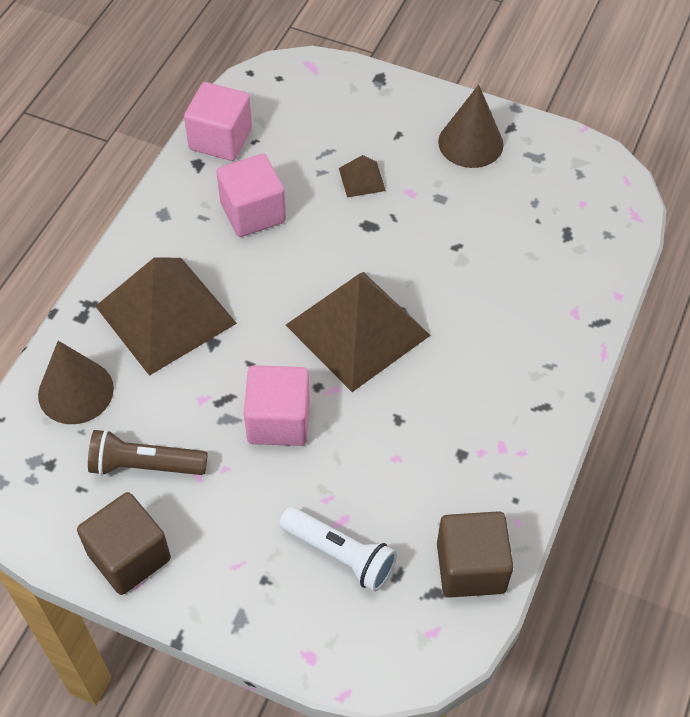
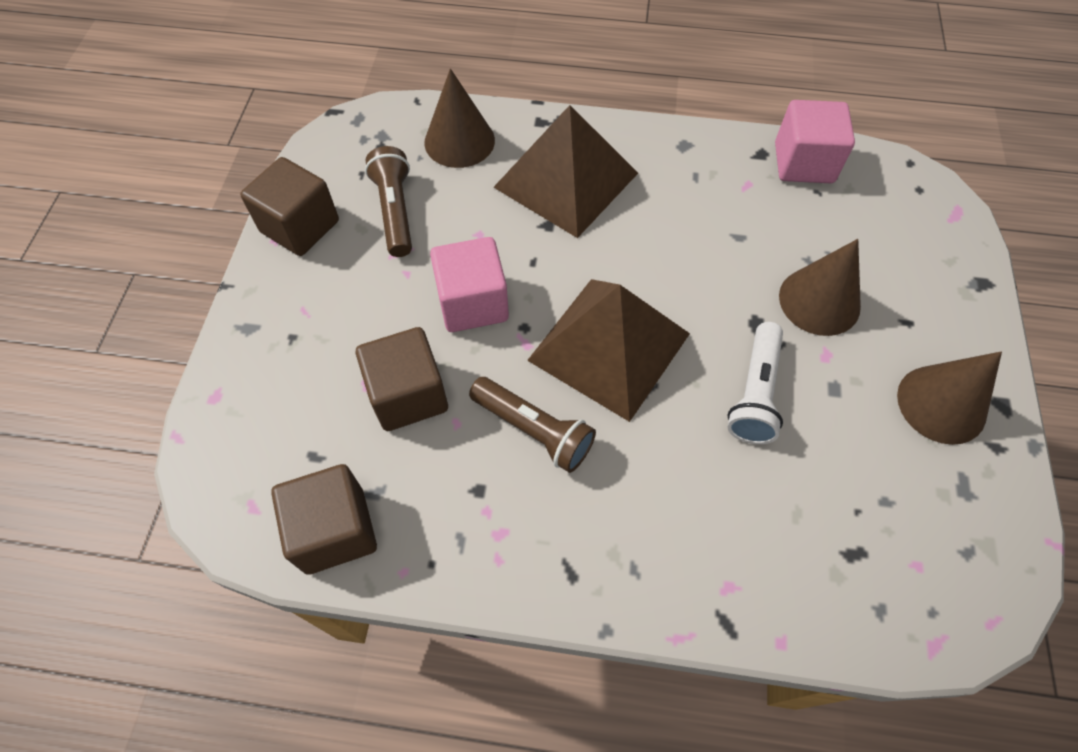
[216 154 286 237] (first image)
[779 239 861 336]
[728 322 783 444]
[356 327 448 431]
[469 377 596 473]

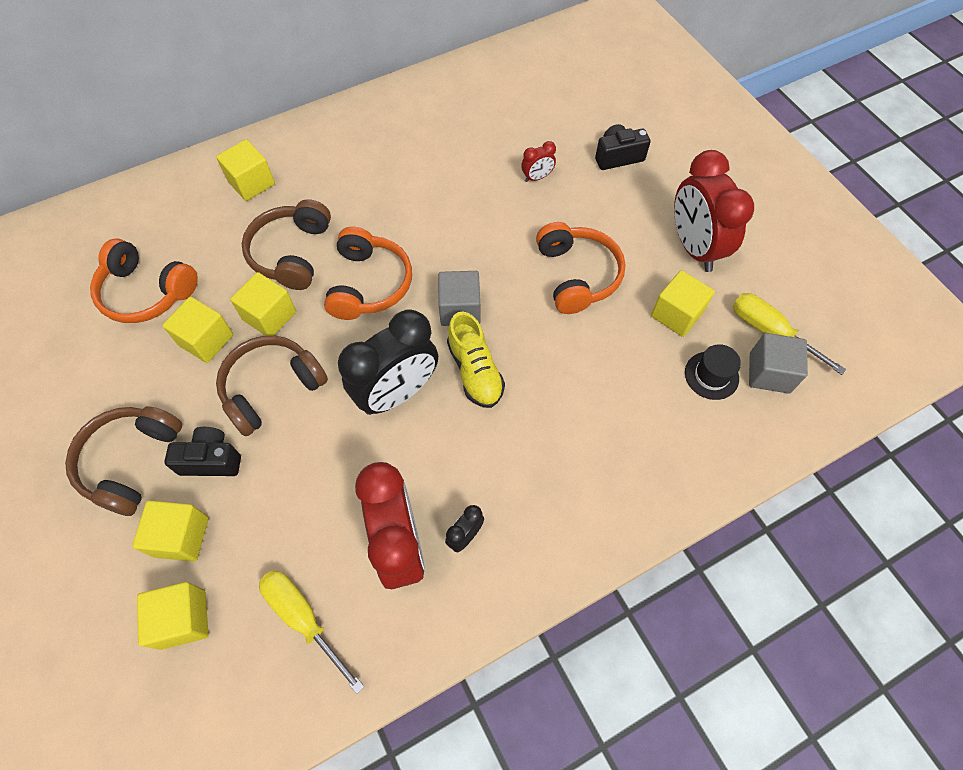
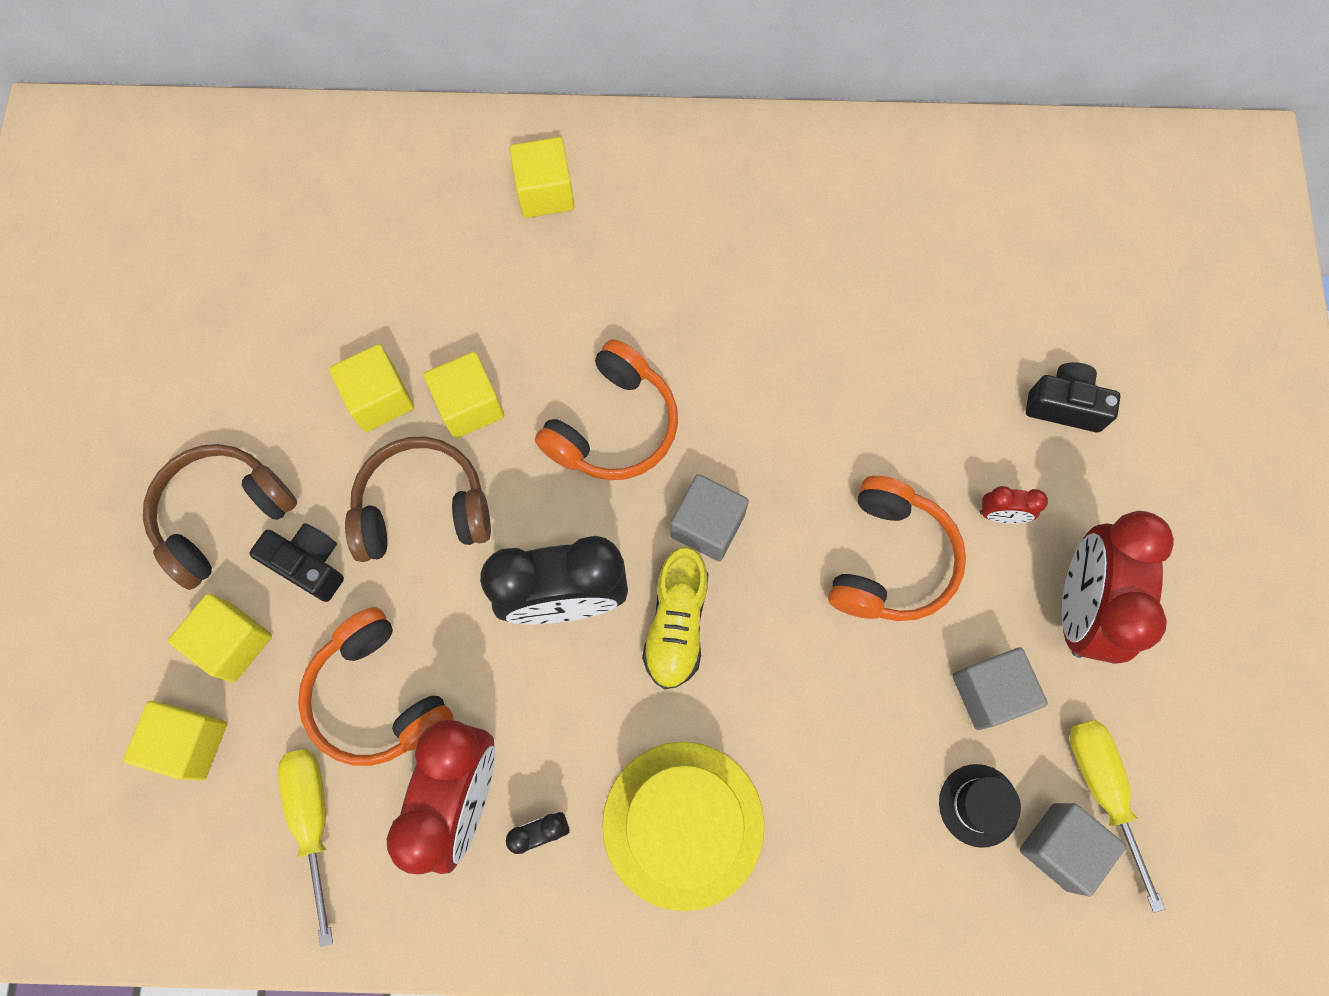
[980 486 1048 524]
[242 199 331 290] (first image)
[298 607 454 766]
[953 647 1048 730]
[602 742 765 911]

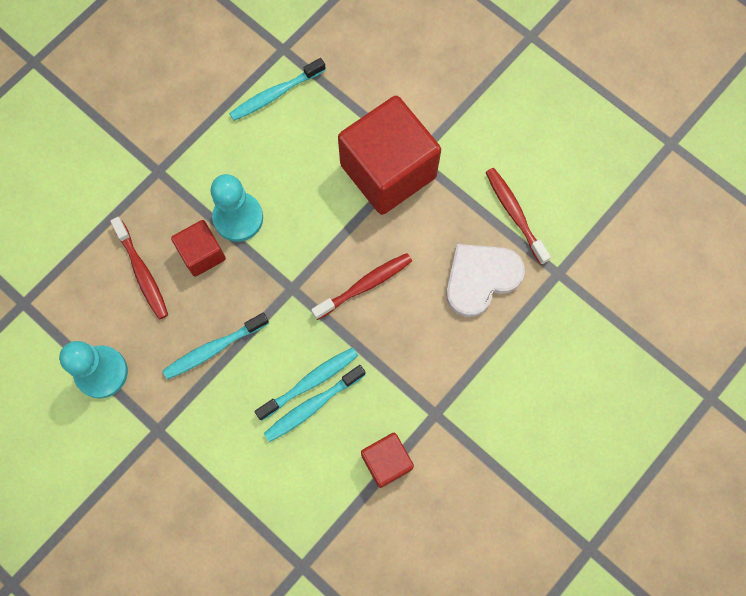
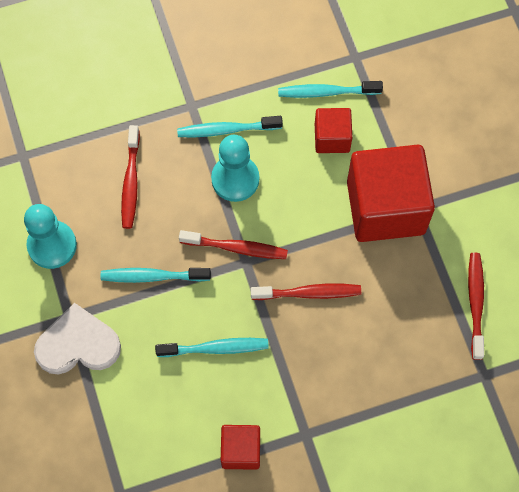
[315 108 352 153]
[34 303 121 375]
[177 116 283 137]
[179 230 288 259]

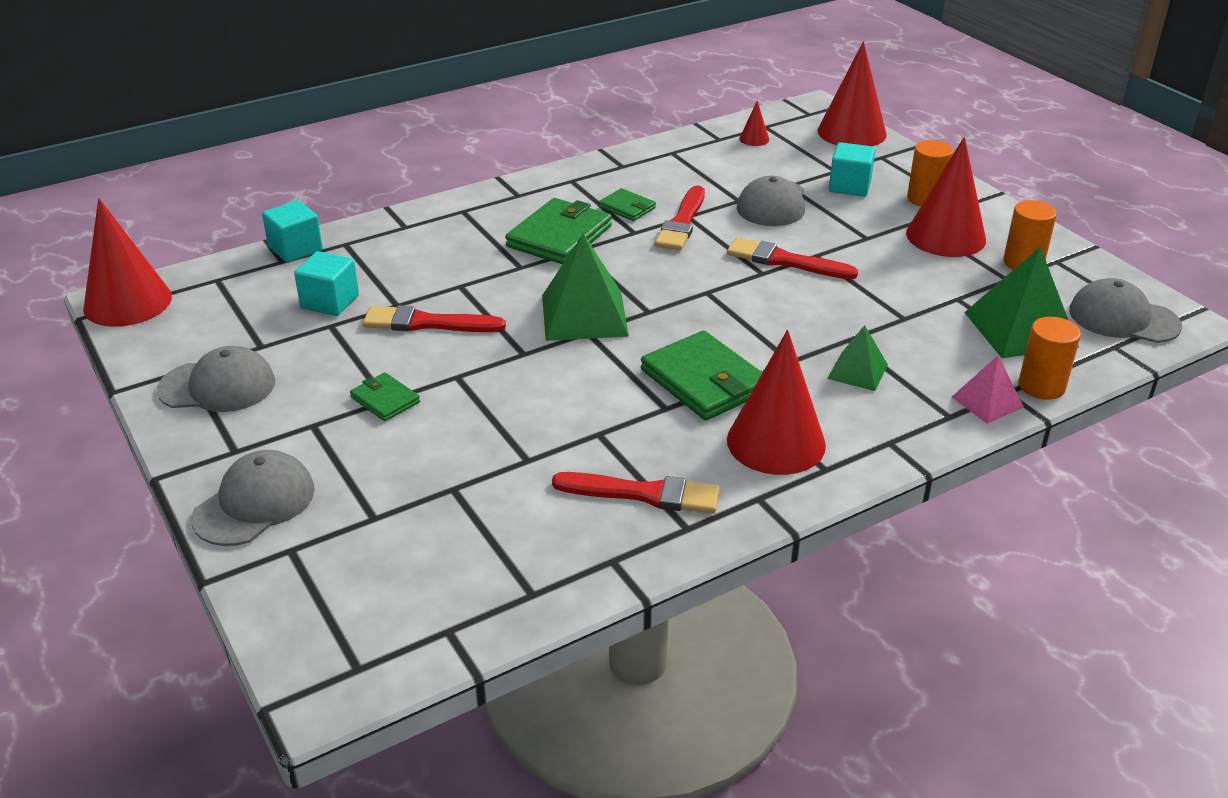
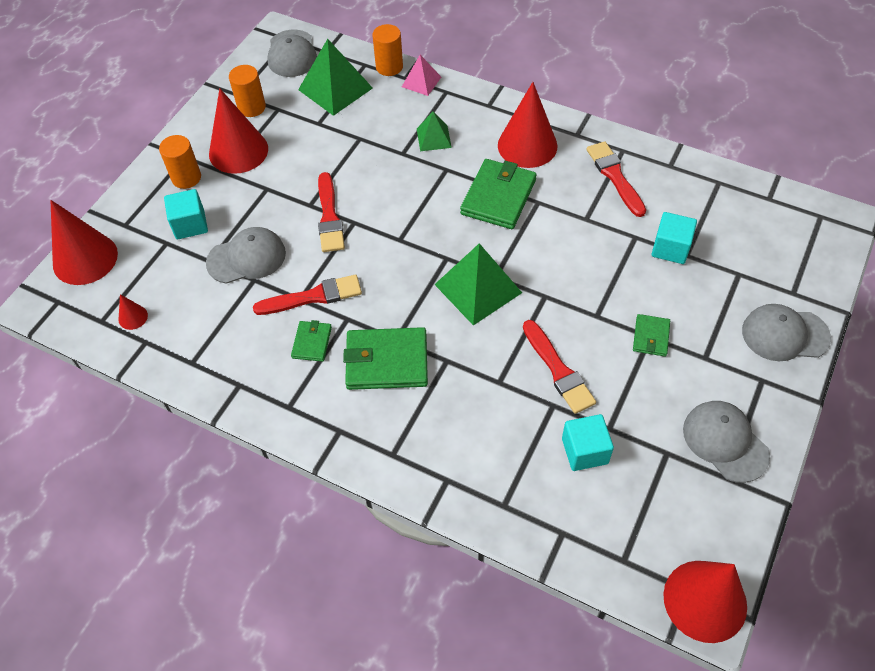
[652 212 697 264]

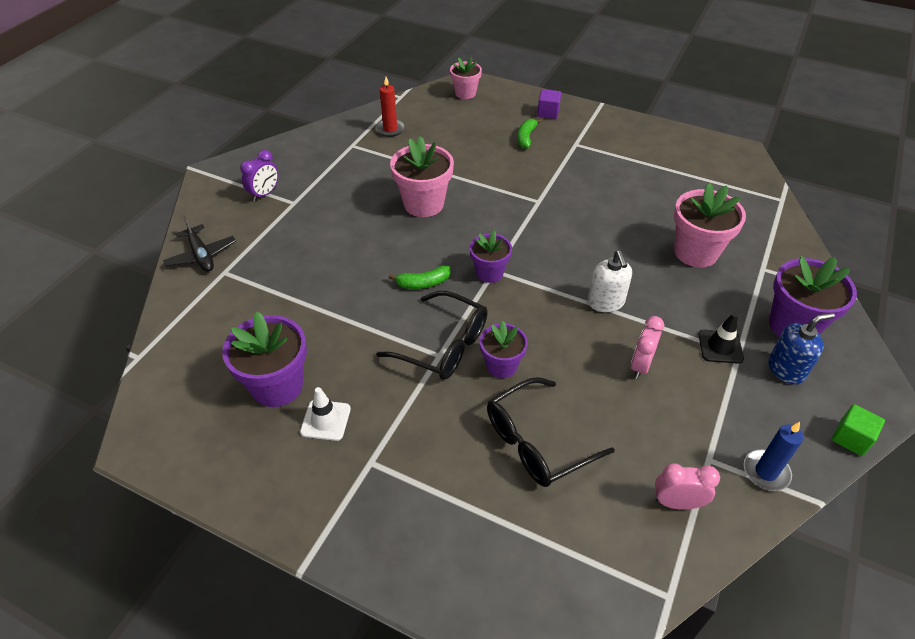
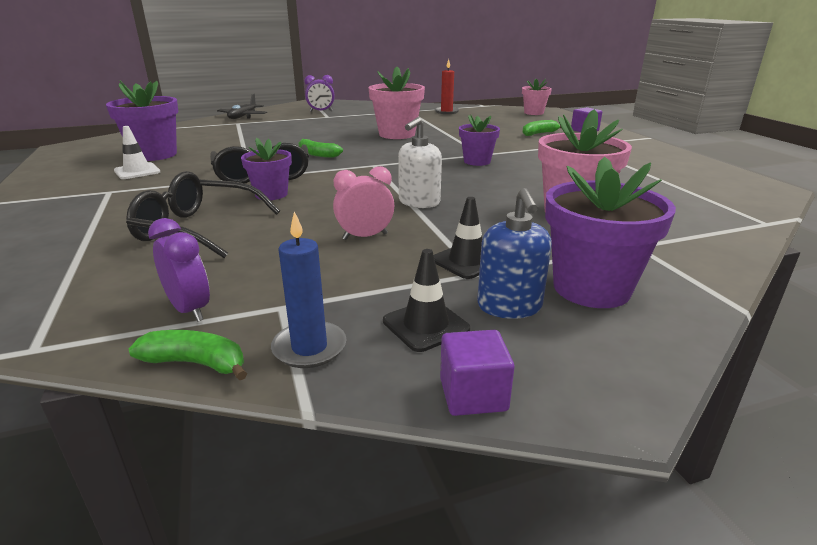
[459 115 500 166]
[477 188 552 319]
[440 330 515 416]
[148 218 210 322]
[383 249 470 352]
[129 330 247 380]

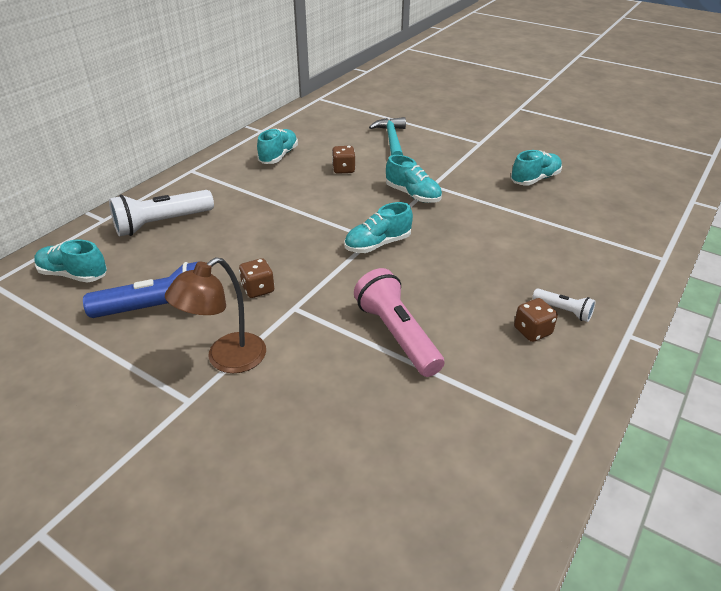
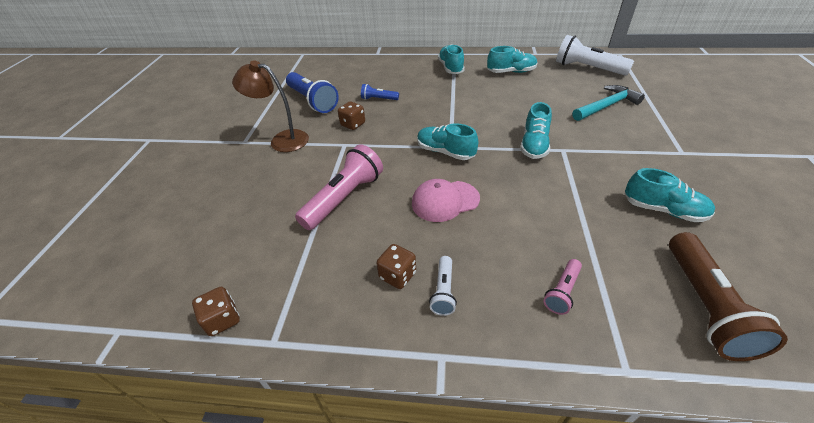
[192 287 240 336]
[556 35 634 76]
[438 44 465 74]
[361 84 399 100]
[412 179 480 222]
[669 232 788 361]
[544 259 582 315]

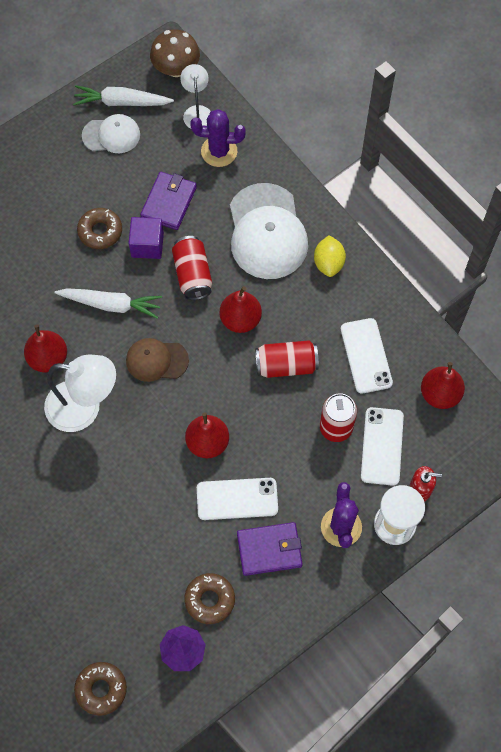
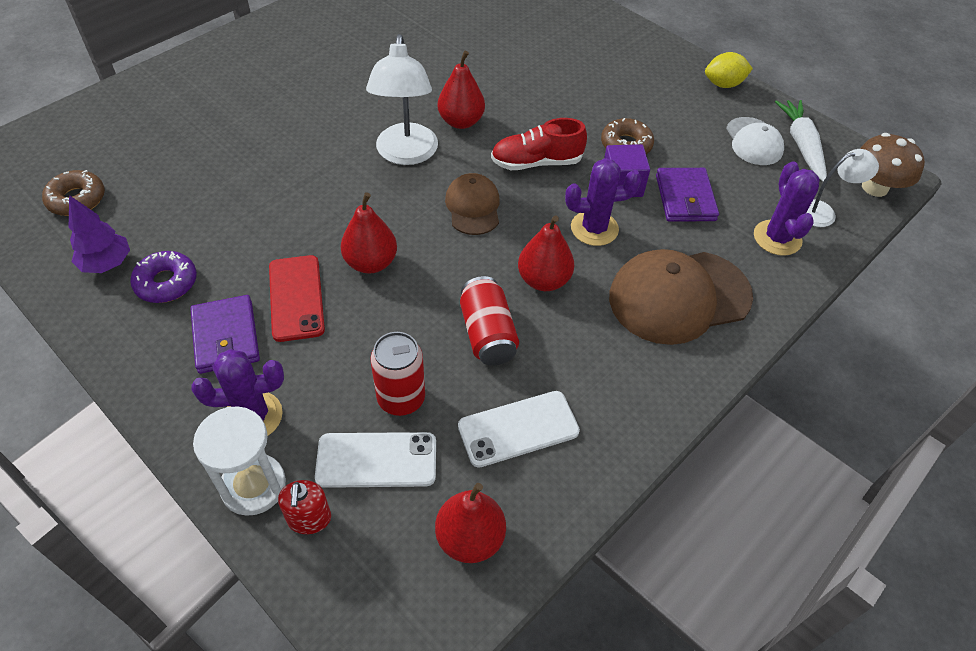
[656 168 719 222]
[609 249 753 345]
[705 52 753 88]
[565 158 642 246]
[491 118 587 170]
[269 255 325 342]
[130 251 197 303]

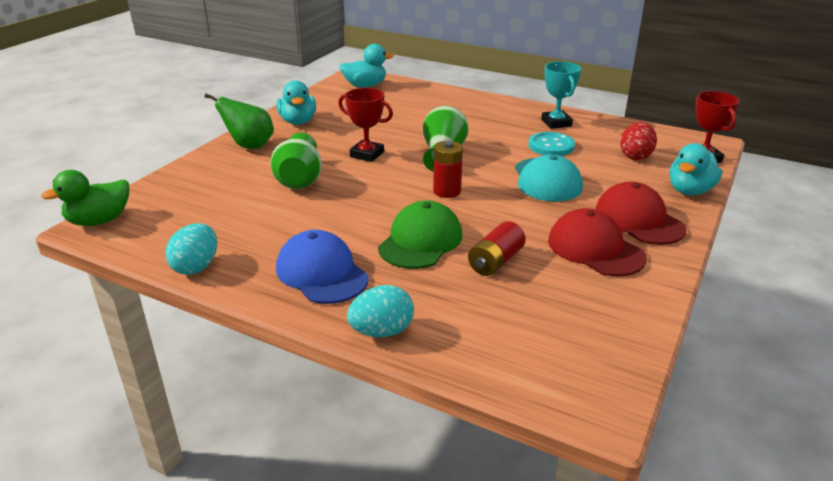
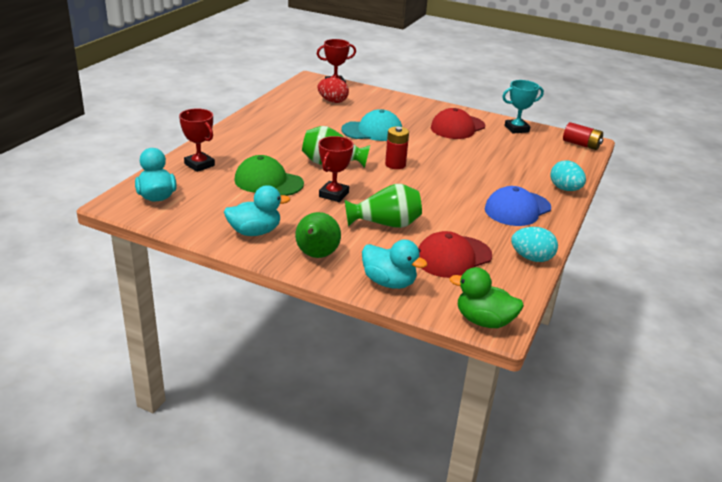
[502 80 544 134]
[528 132 575 156] (first image)
[362 240 427 289]
[449 267 524 328]
[418 231 492 278]
[234 155 304 196]
[563 122 603 150]
[179 108 215 172]

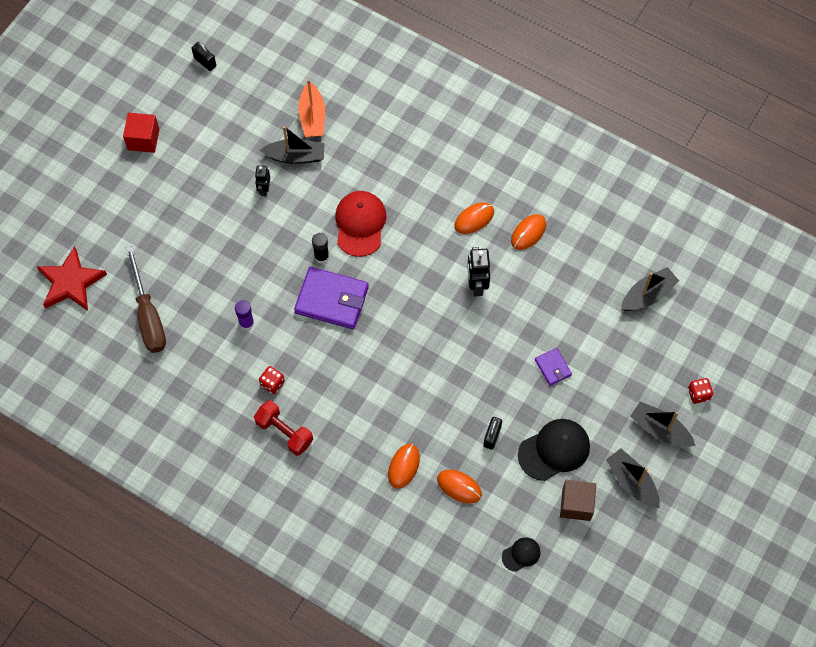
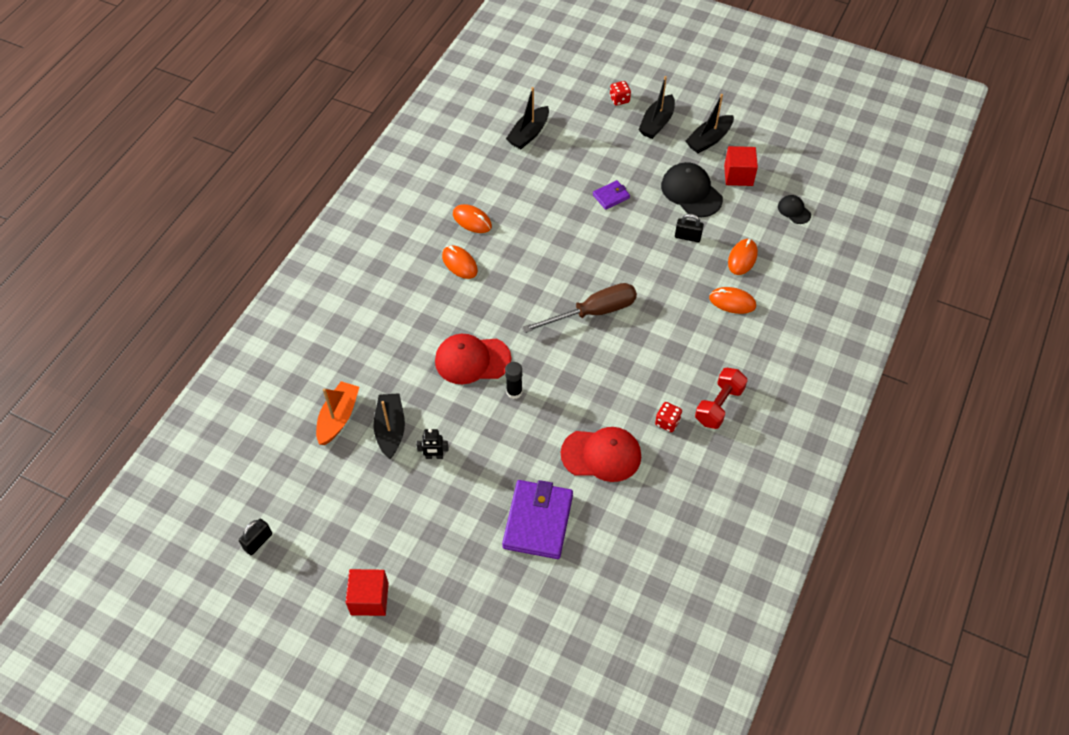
[316 381 359 445]
[37 246 107 311] (first image)
[522 283 637 333]
[467 247 490 296] (first image)
[502 480 573 559]
[506 87 549 149]
[561 427 641 482]
[724 146 758 186]

